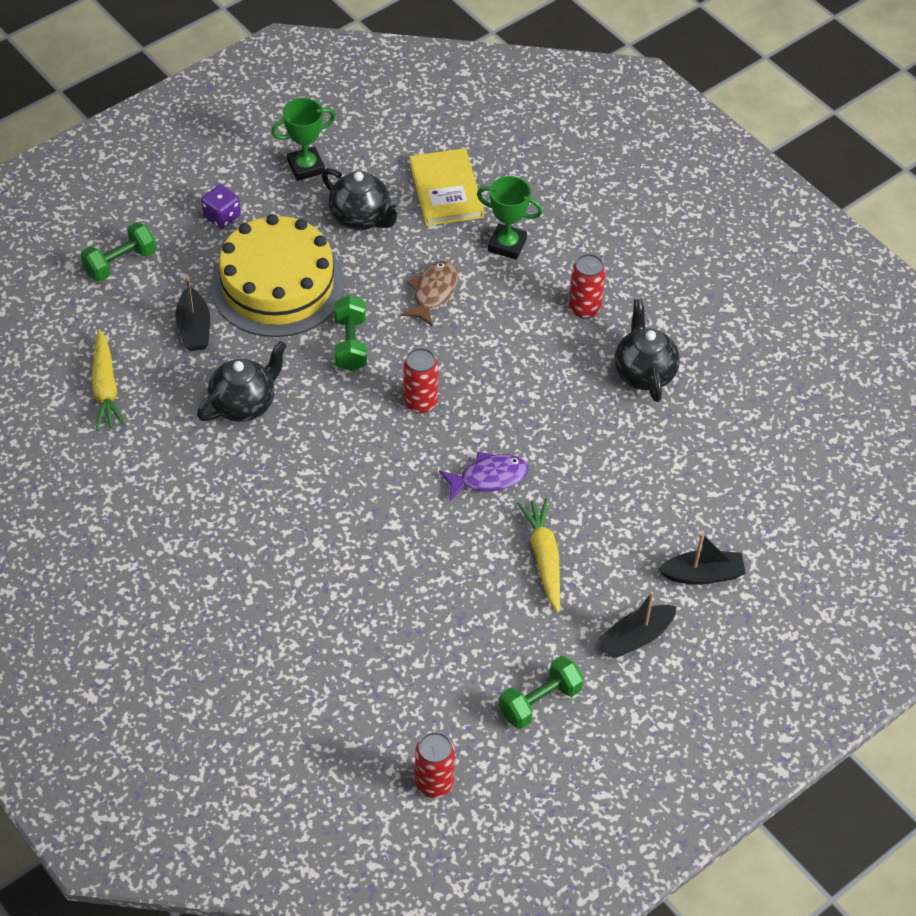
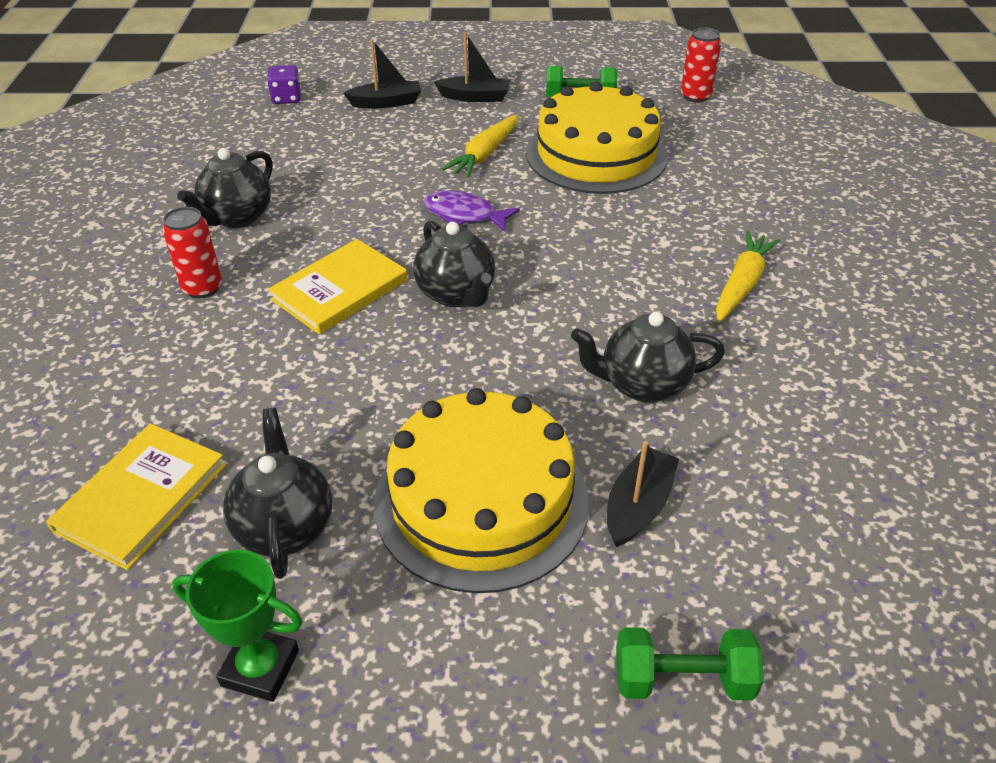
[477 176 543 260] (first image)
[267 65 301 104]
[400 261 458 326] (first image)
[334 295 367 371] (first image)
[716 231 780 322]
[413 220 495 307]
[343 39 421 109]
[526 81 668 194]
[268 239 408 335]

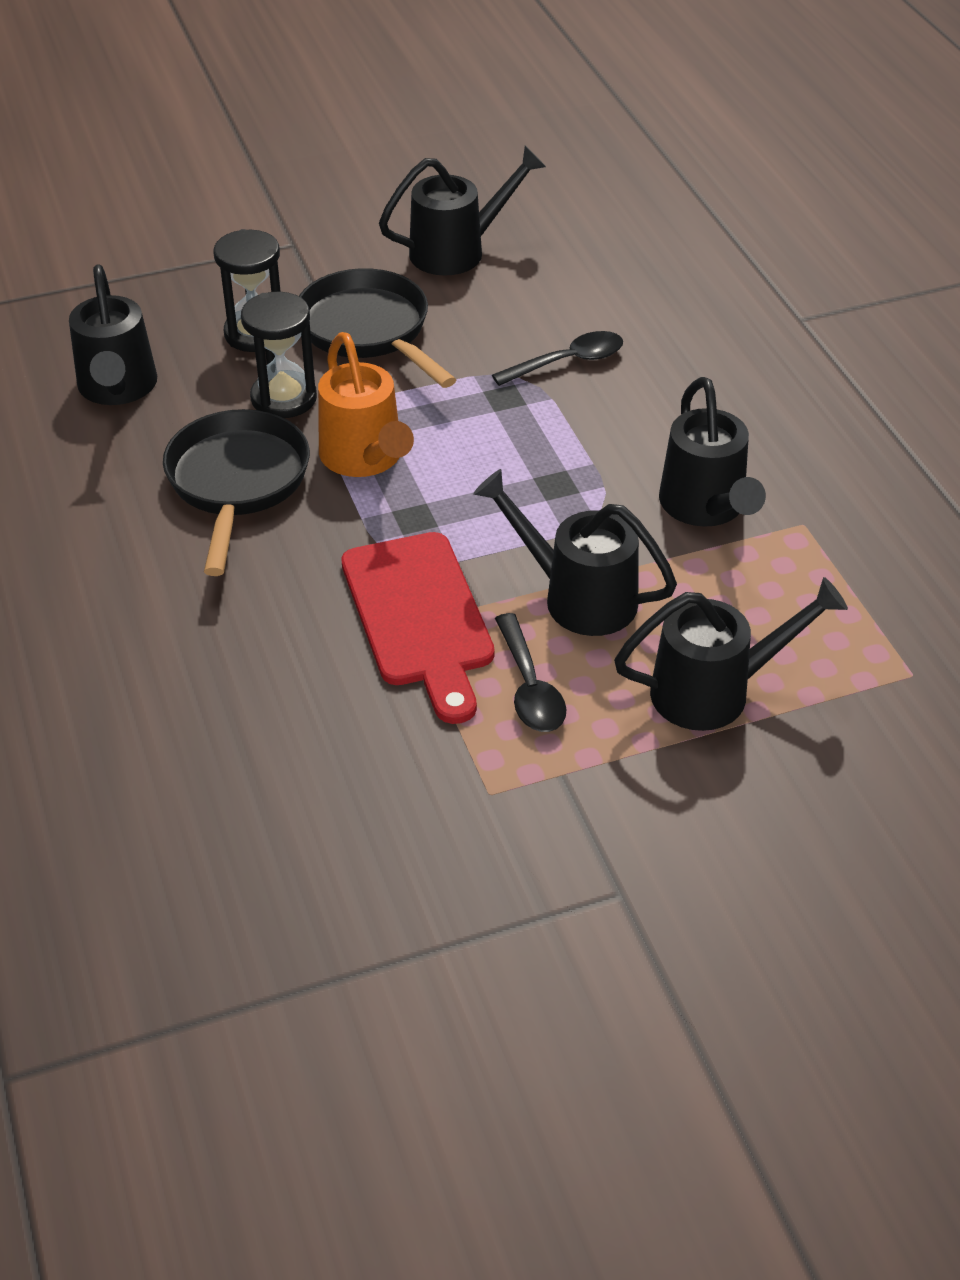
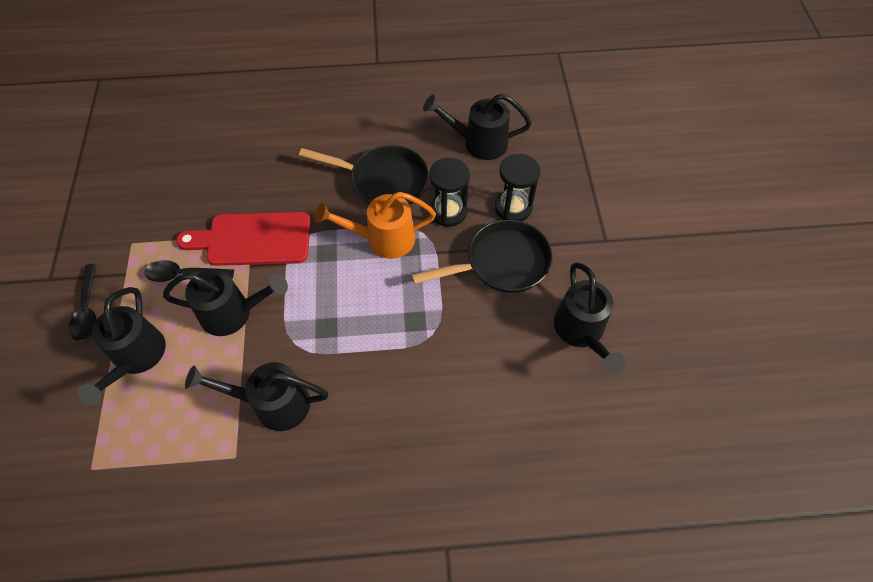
[69 264 97 341]
[163 269 288 336]

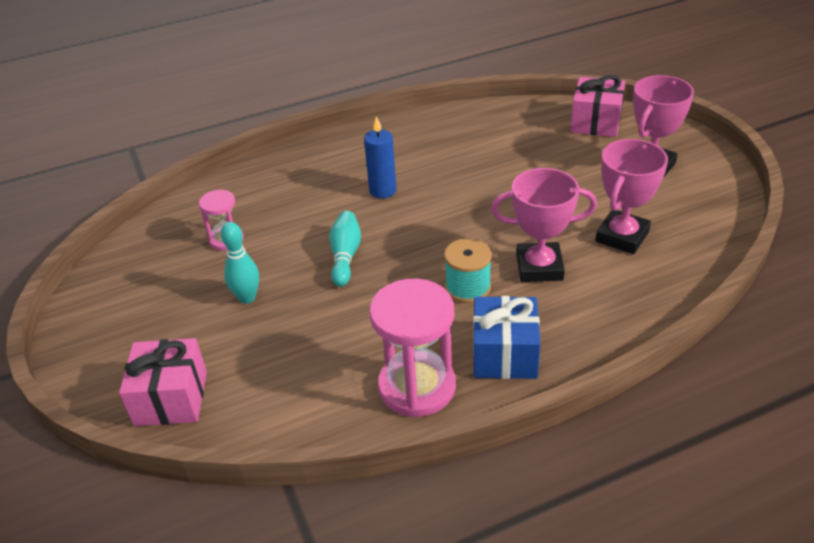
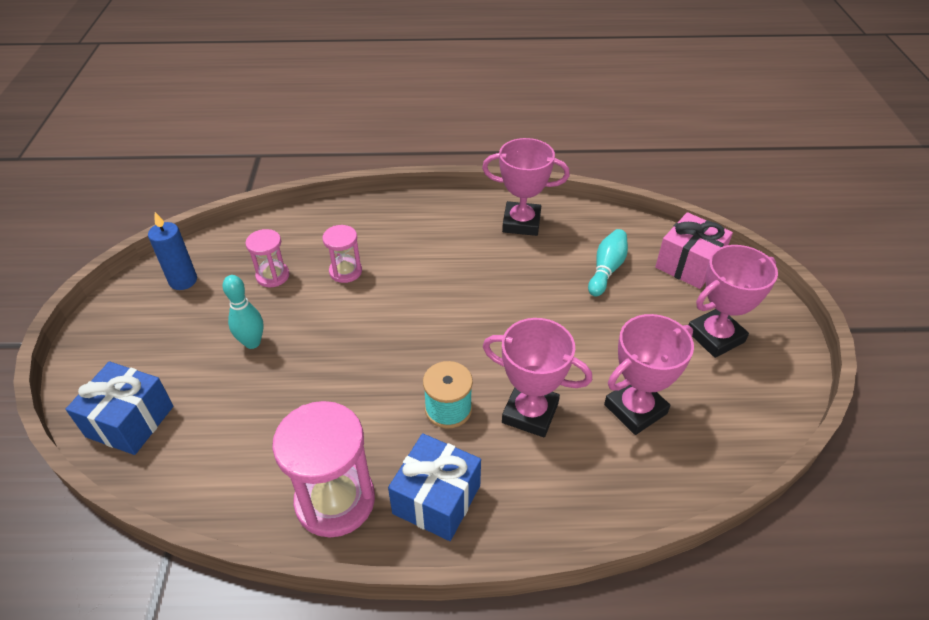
[148 212 197 290]
[588 229 628 296]
[66 361 173 455]
[482 138 570 236]
[322 225 362 283]

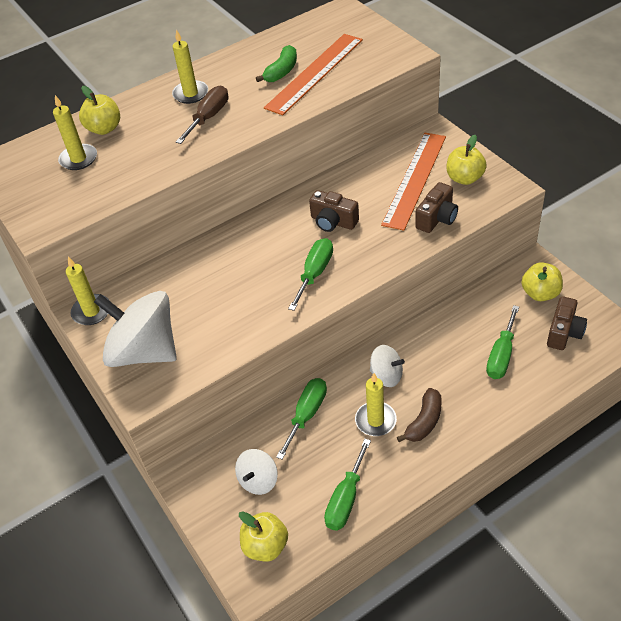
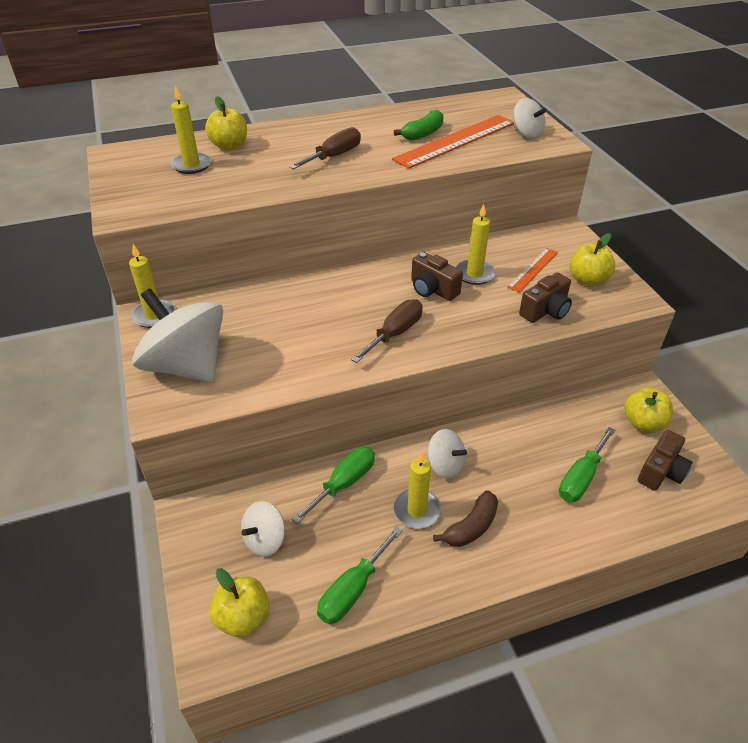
[455 204 495 285]
[507 248 558 293]
[351 299 423 363]
[513 98 546 139]

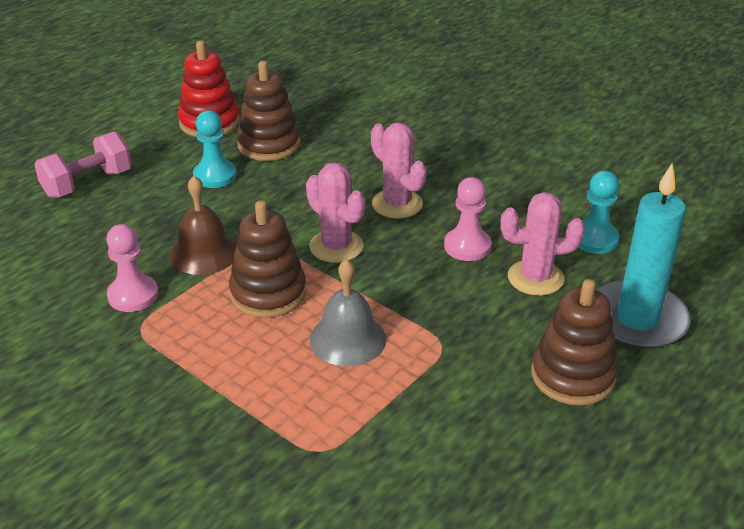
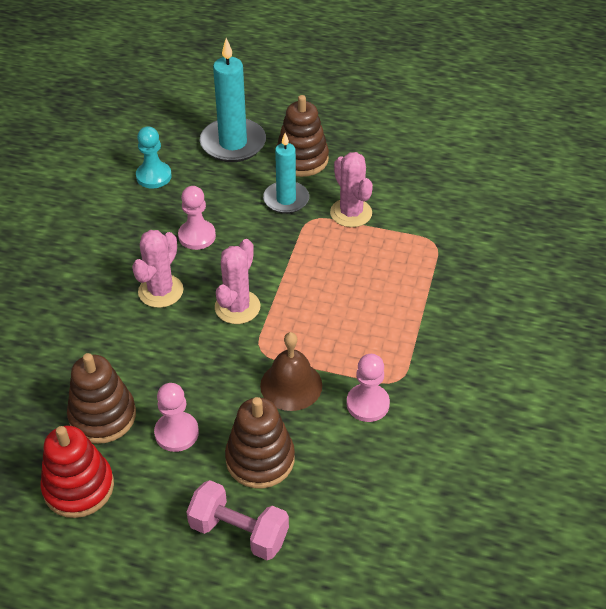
[154 383 199 452]
[330 152 373 227]
[225 397 295 488]
[310 259 386 366] (first image)
[263 133 309 214]

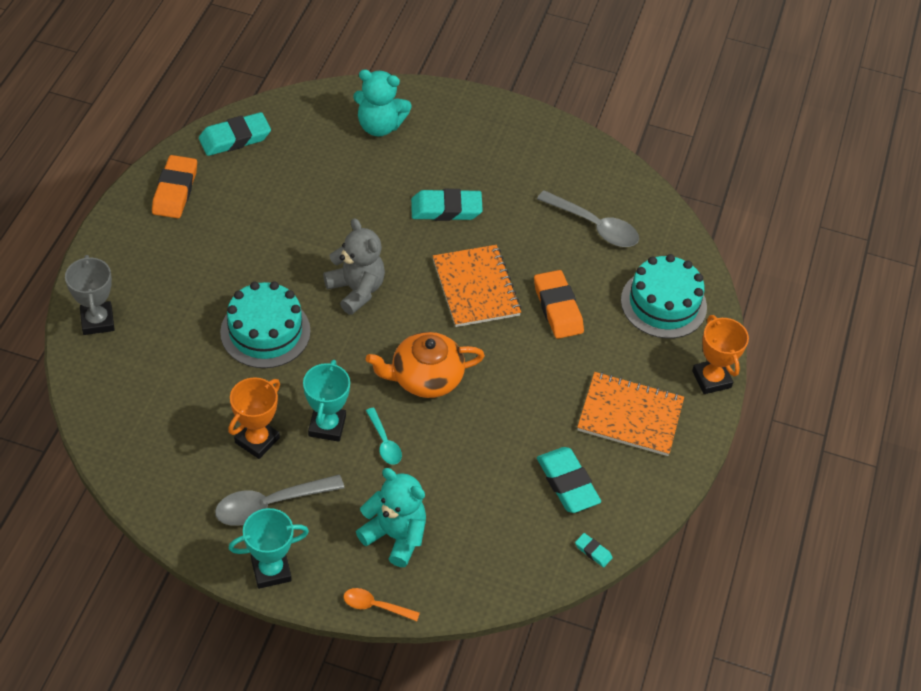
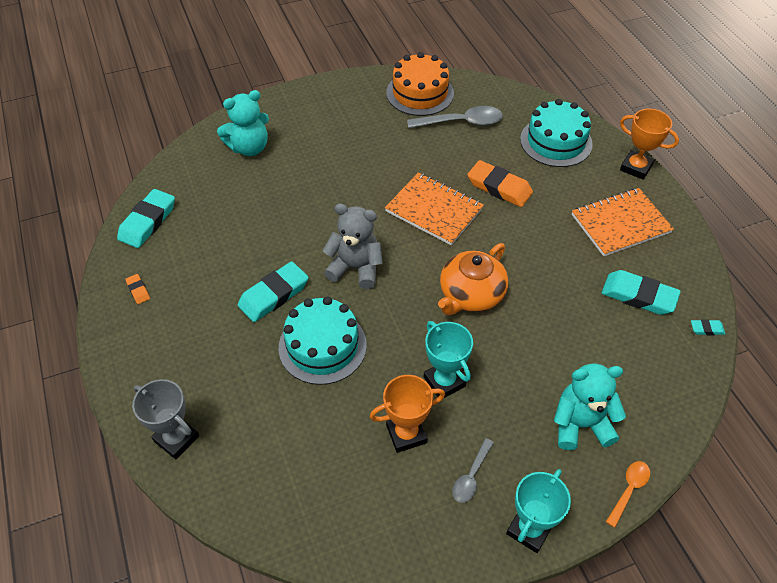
[125 274 150 304]
[238 261 309 322]
[370 375 445 453]
[366 407 402 465] (first image)
[452 438 494 503]
[606 461 650 528]
[386 52 454 116]

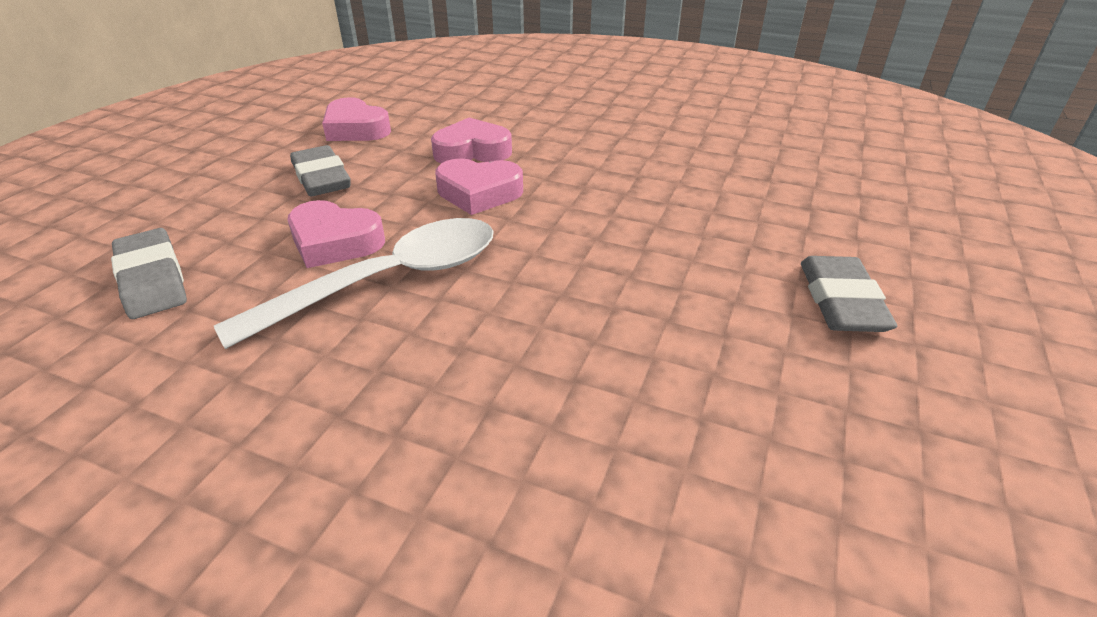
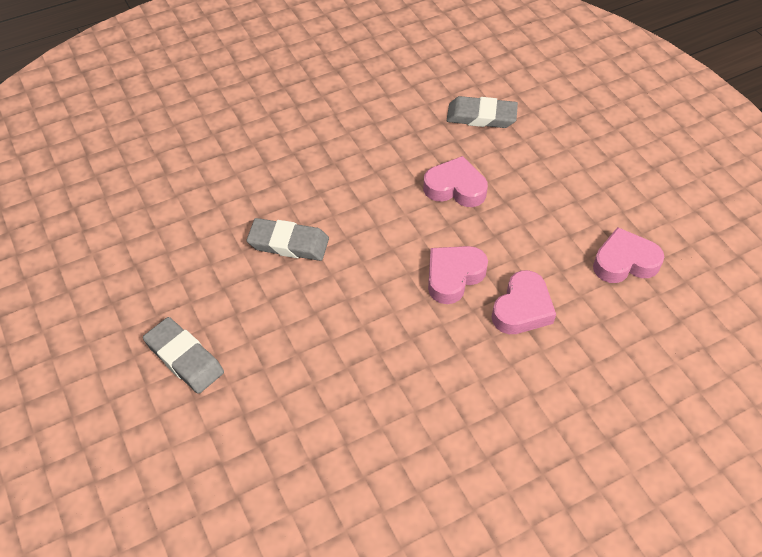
[247 218 329 261]
[423 156 488 207]
[214 218 494 349] (first image)

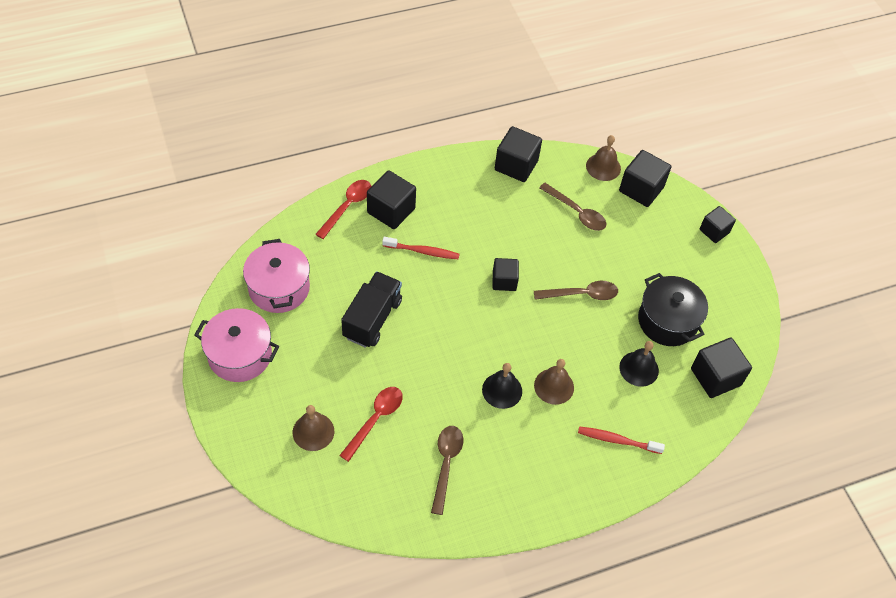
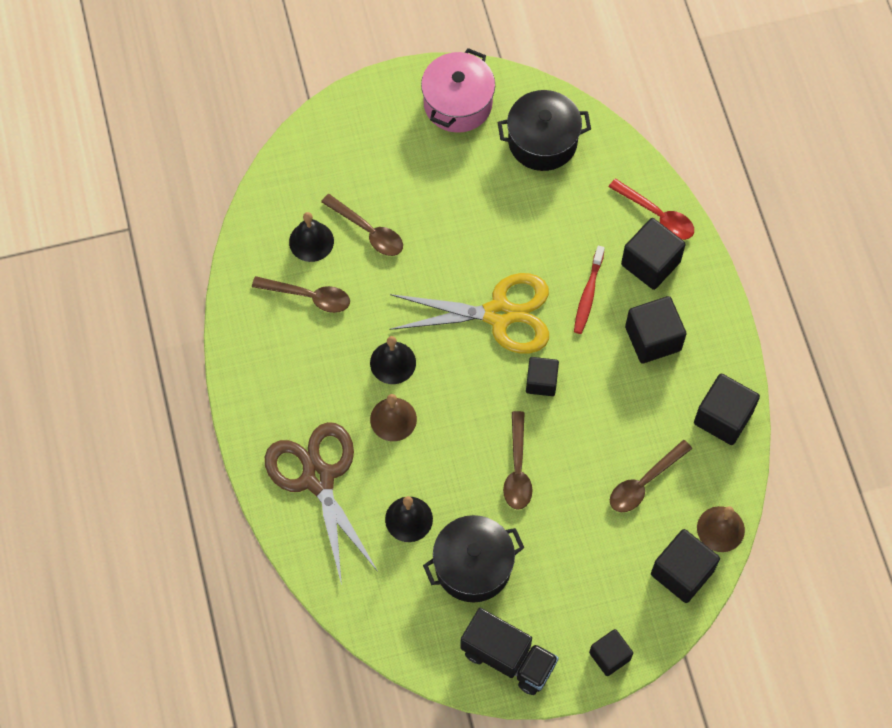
[498 90 591 171]
[460 608 559 695]
[625 296 686 364]
[321 194 403 256]
[293 405 334 451] (first image)
[265 422 378 585]
[289 212 334 262]
[389 273 549 354]

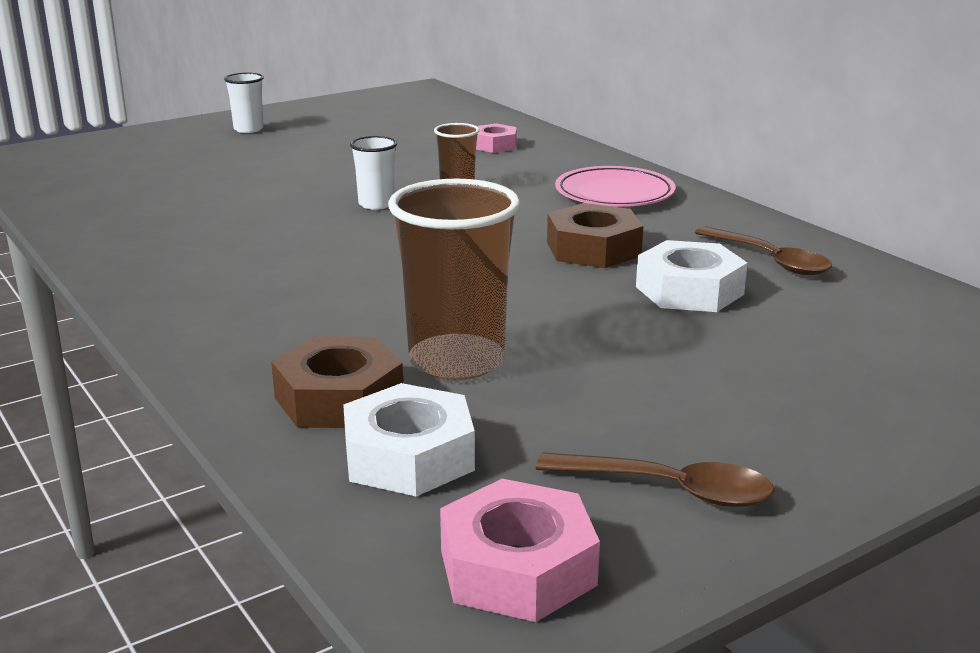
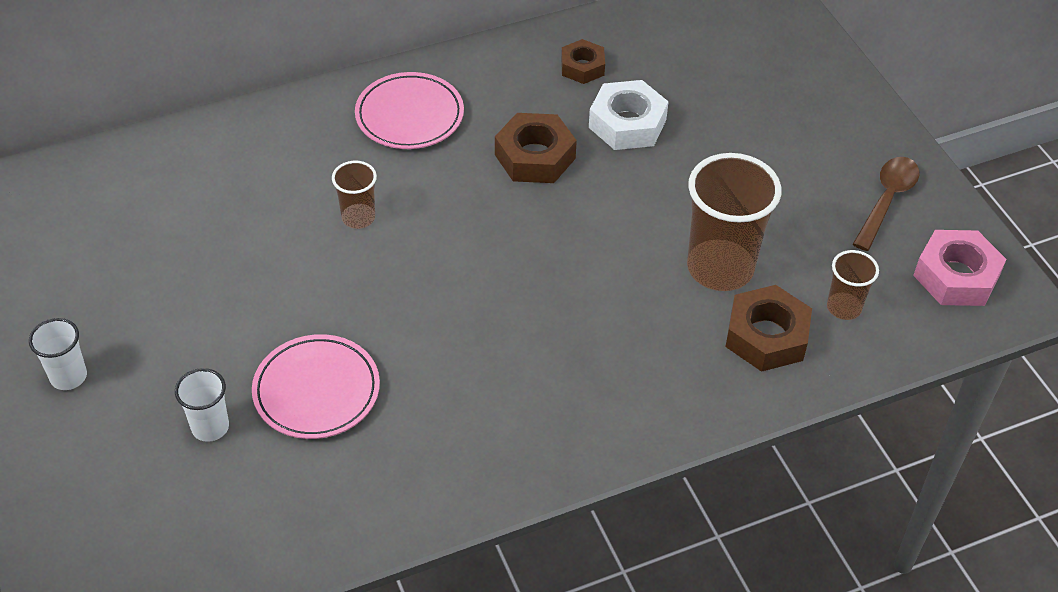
[476 123 517 153] (first image)
[175 368 229 442]
[561 39 605 84]
[827 250 879 320]
[252 334 380 439]

